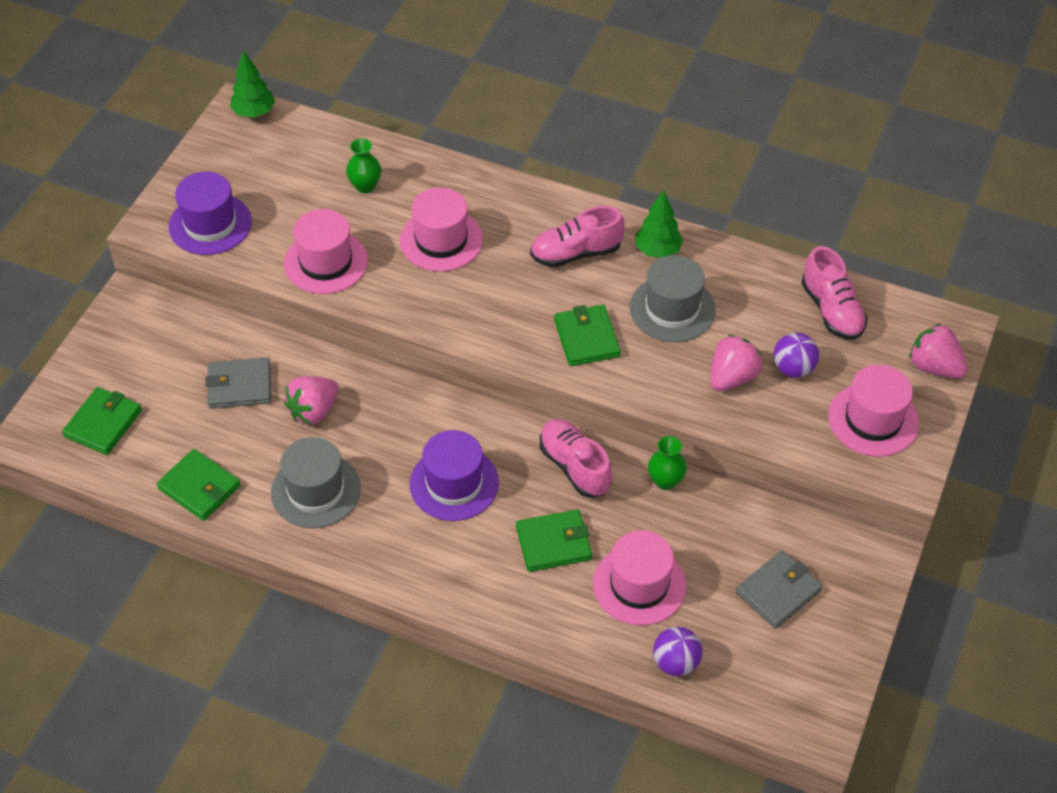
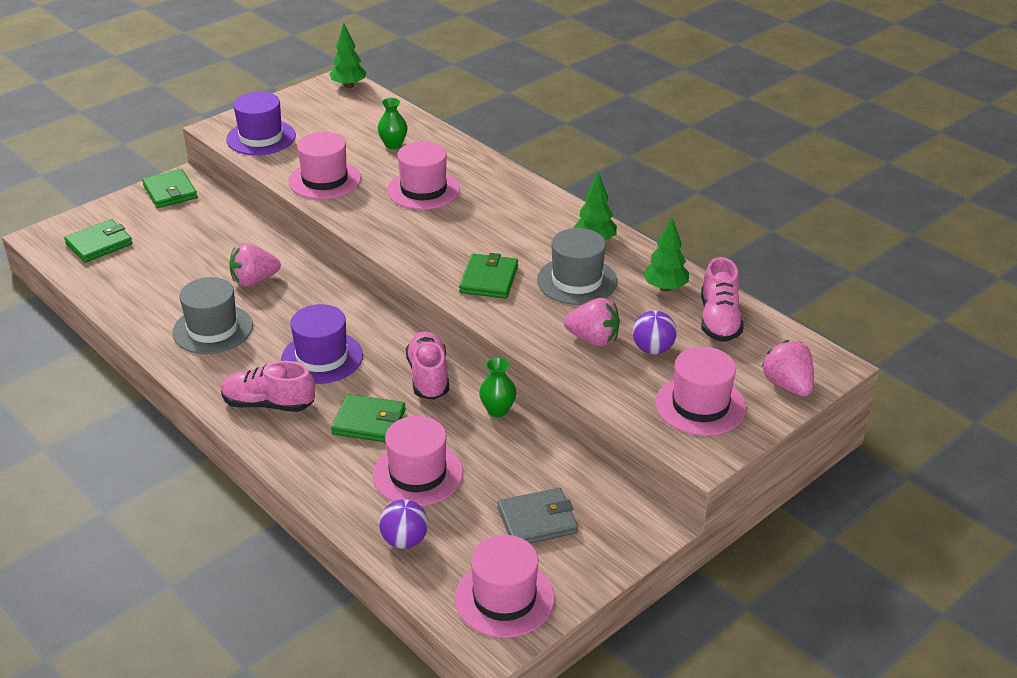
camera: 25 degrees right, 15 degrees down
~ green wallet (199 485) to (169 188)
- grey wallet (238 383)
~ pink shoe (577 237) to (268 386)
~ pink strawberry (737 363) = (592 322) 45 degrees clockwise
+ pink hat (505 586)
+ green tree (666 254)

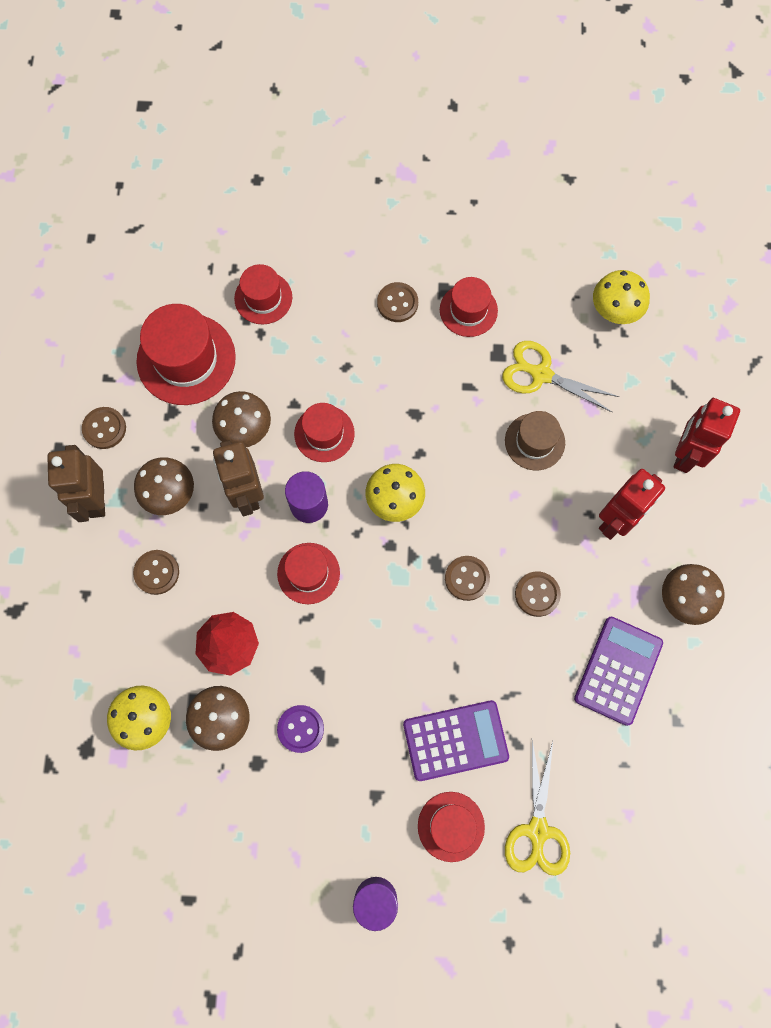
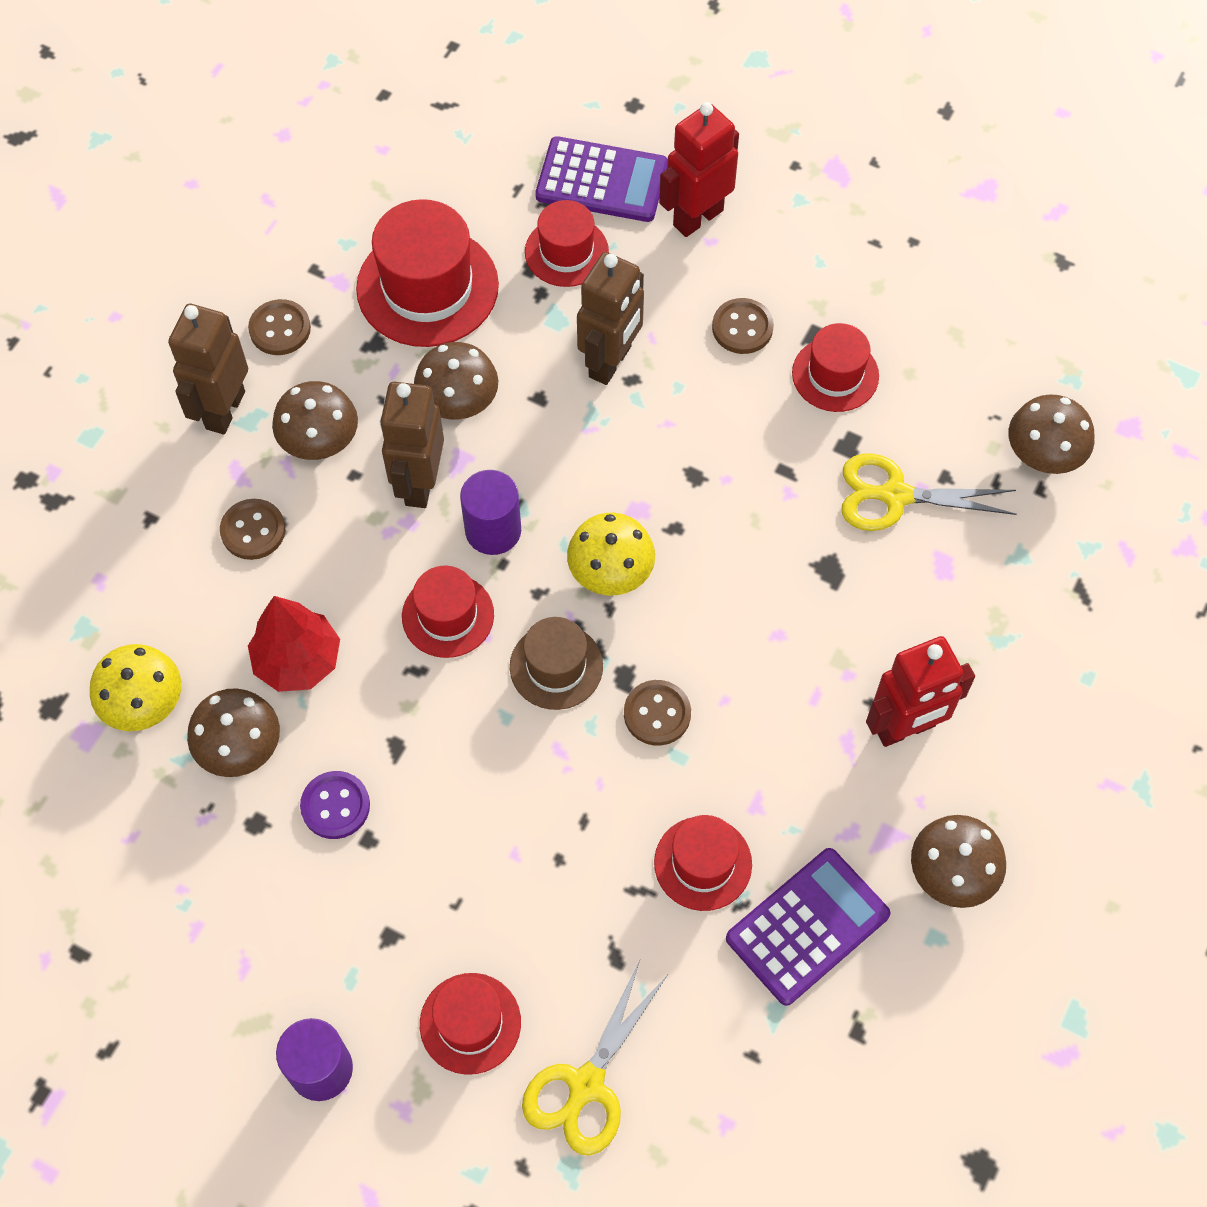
camera: 25 degrees right, 10 degrees down
~ red hat (324 432) to (703 863)
~ purple calculator (456 740) to (601 179)
~ yellow scissors (560 376) = (929 492) 45 degrees counterclockwise
~ brown hat (535 440) to (556 663)
- brown button (538 594)
~ yellow mushroom (621 297) to brown mushroom (1051 434)
~ red robot (706 435) to (699 169)
+ brown robot (610 318)

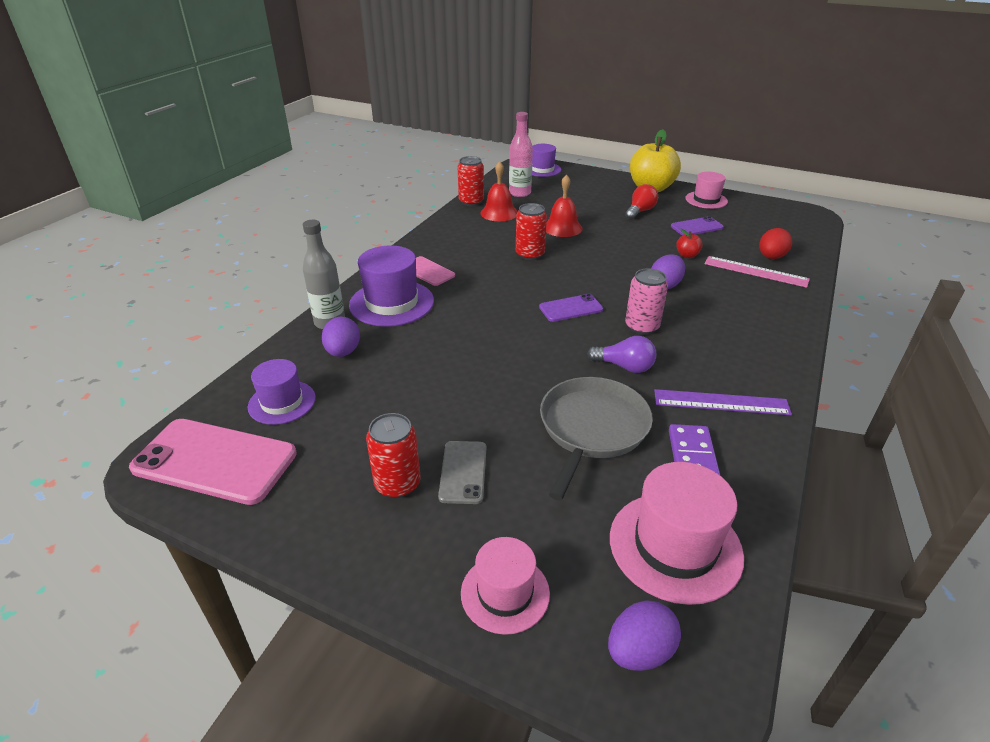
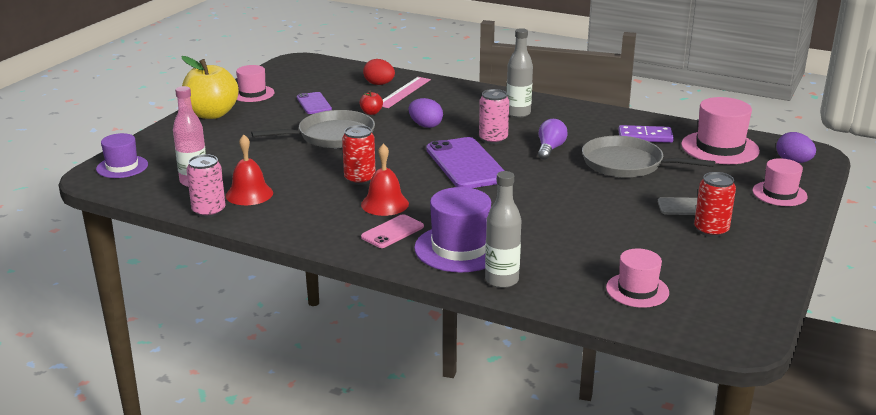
camera: 90 degrees left, 10 degrees down
- pink phone (213 462)
~ purple hat (282 392) to pink hat (637 278)
- purple egg (341 337)
~ red can (471 181) to pink can (205 186)
~ purple phone (571 308) = (465 162) x1.87
~ red bell (564 205) to (385 180)
- red light bulb (641 202)
- purple ruler (723 402)
+ grey pan (313 129)
+ grey bottle (519 73)

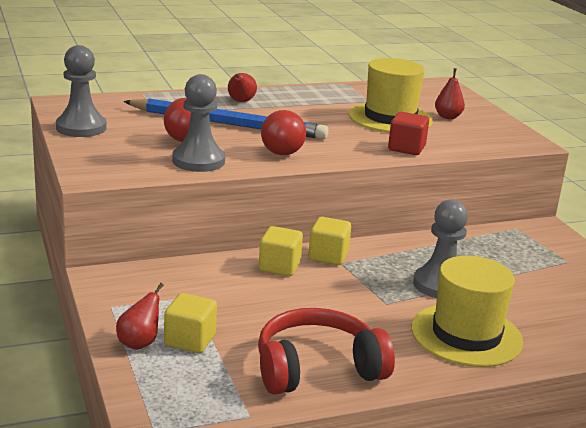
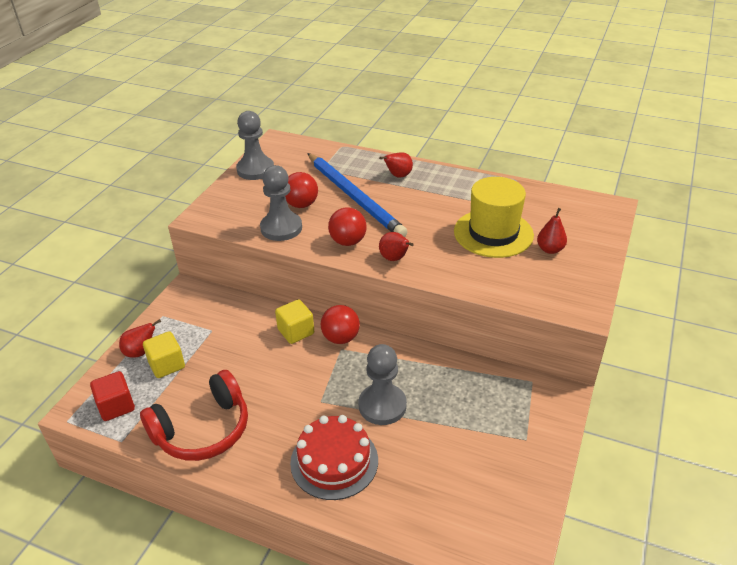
camera: 45 degrees right, 15 degrees up
~ red headphones (326 351) = (194 415) 120 degrees clockwise
~ yellow cube (329 241) to red ball (340 324)
~ red cube (408 133) to (112 396)
~ yellow hat (467 311) to red cake (334 457)
+ red pear (396 246)

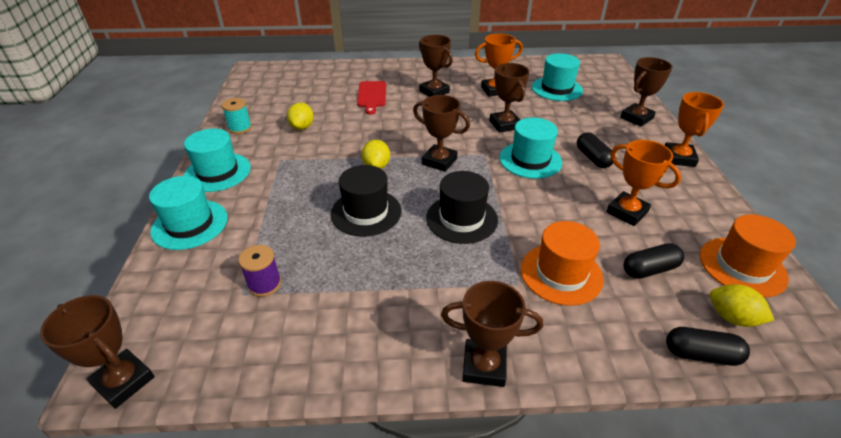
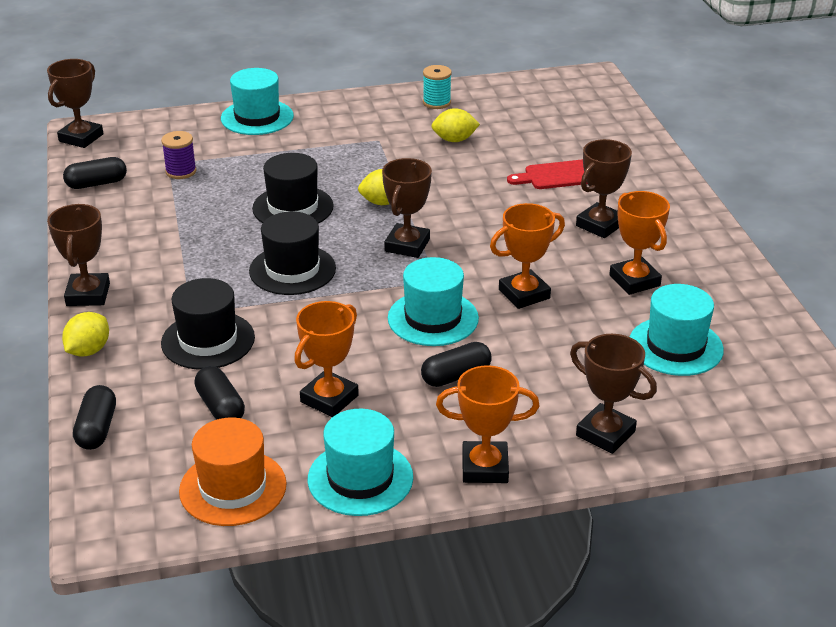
camera: 80 degrees right, 5 degrees down
~ turquoise hat (217 160) to (360 462)
~ brown trophy (509 98) to orange trophy (527 256)
~ orange hat (562 263) to black hat (208 324)
~ yellow lemon (742 305) to (85 334)
+ black capsule (95 173)

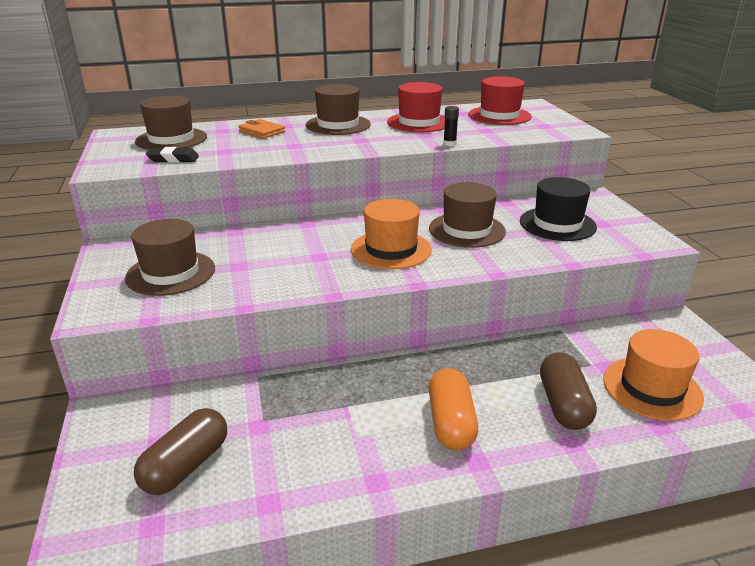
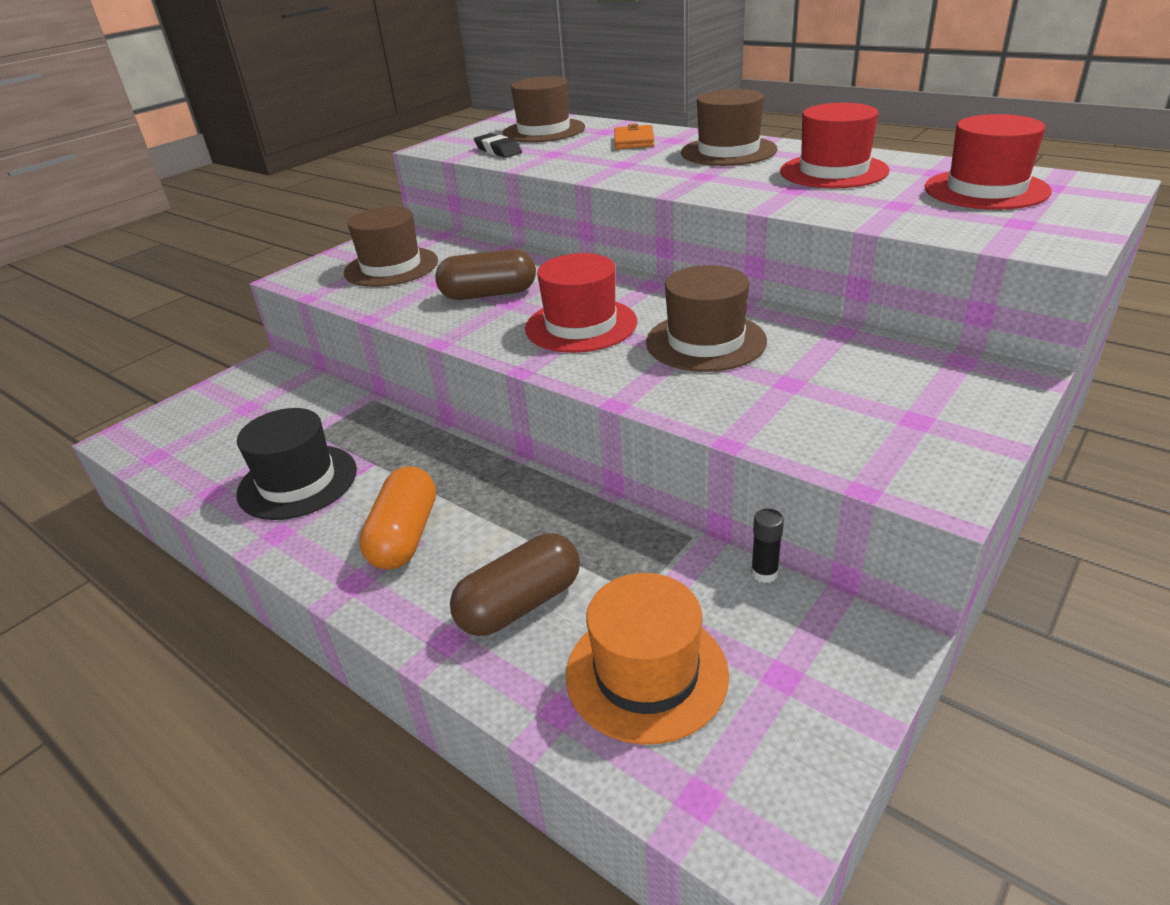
camera: 55 degrees right, 5 degrees up
~ brown capsule (180 451) to (485 274)
~ orange hat (391 234) to red hat (581 303)
~ orange capsule (453 409) = (397 517) 45 degrees counterclockwise
~ black glue stick (451 126) to (767 546)
~ black hat (558 209) to (296 464)

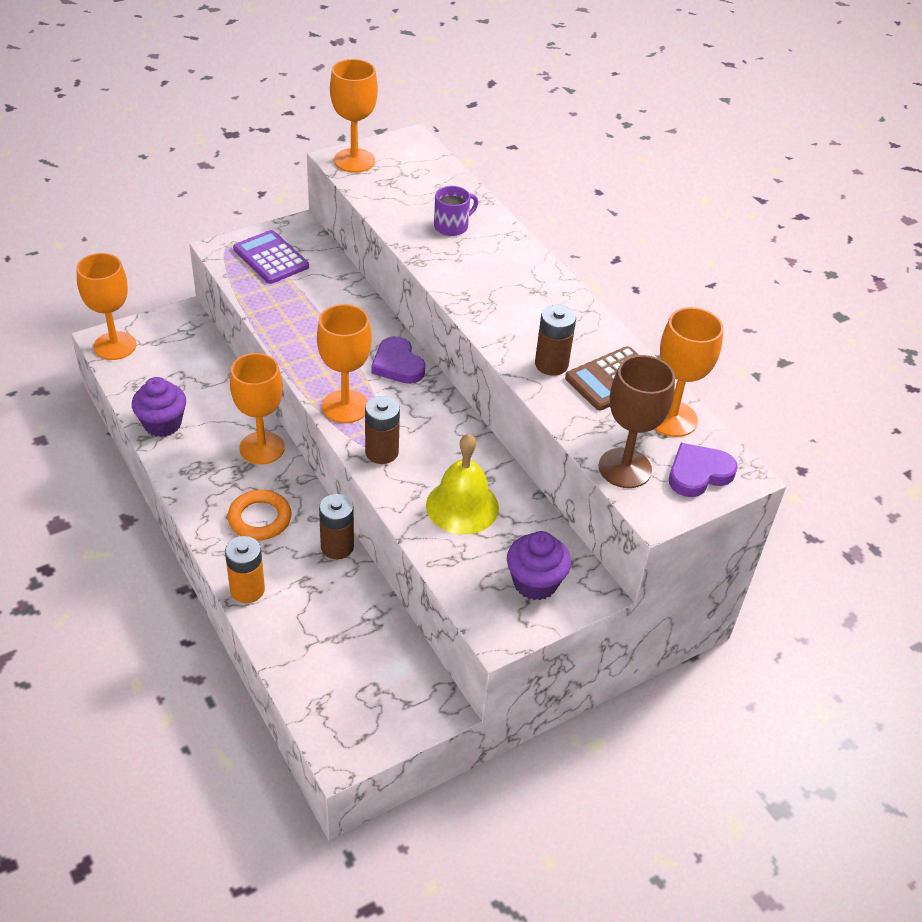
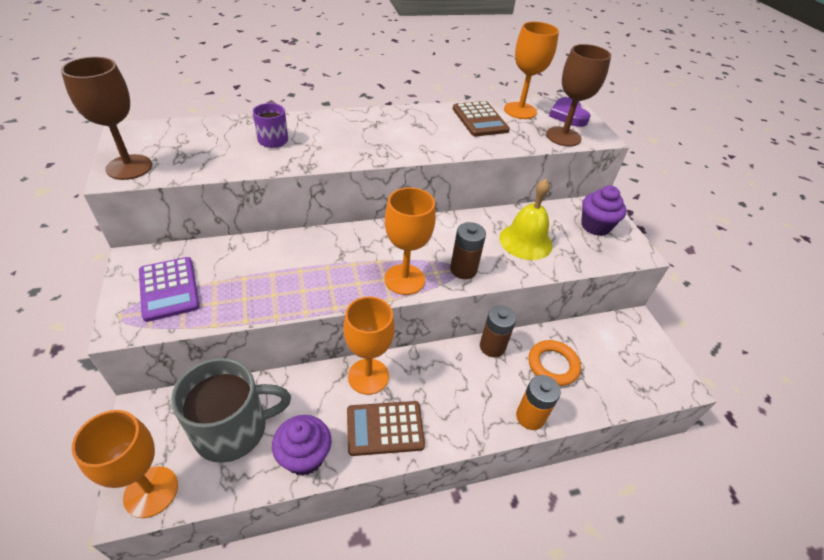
camera: 75 degrees left, 0 degrees up
~ orange ring (260 515) to (554 363)
~ purple calculator (271 257) = (169 289) 90 degrees counterclockwise
~ orange goblet (354 116) to brown goblet (106 118)
- purple heart (398 360)
- brown battery (555 340)
+ grey mug (231 410)
+ brown calculator (386 428)

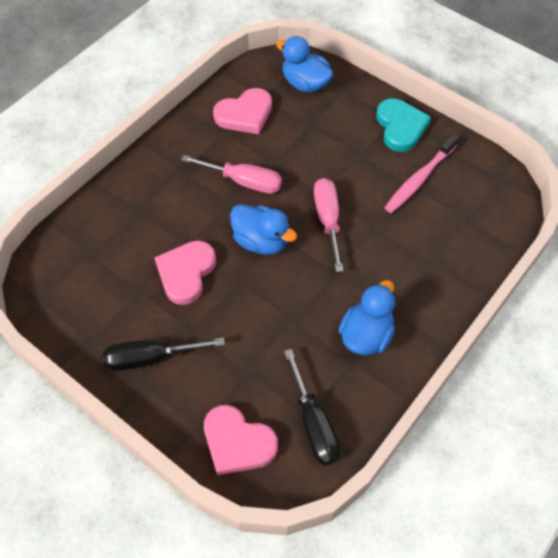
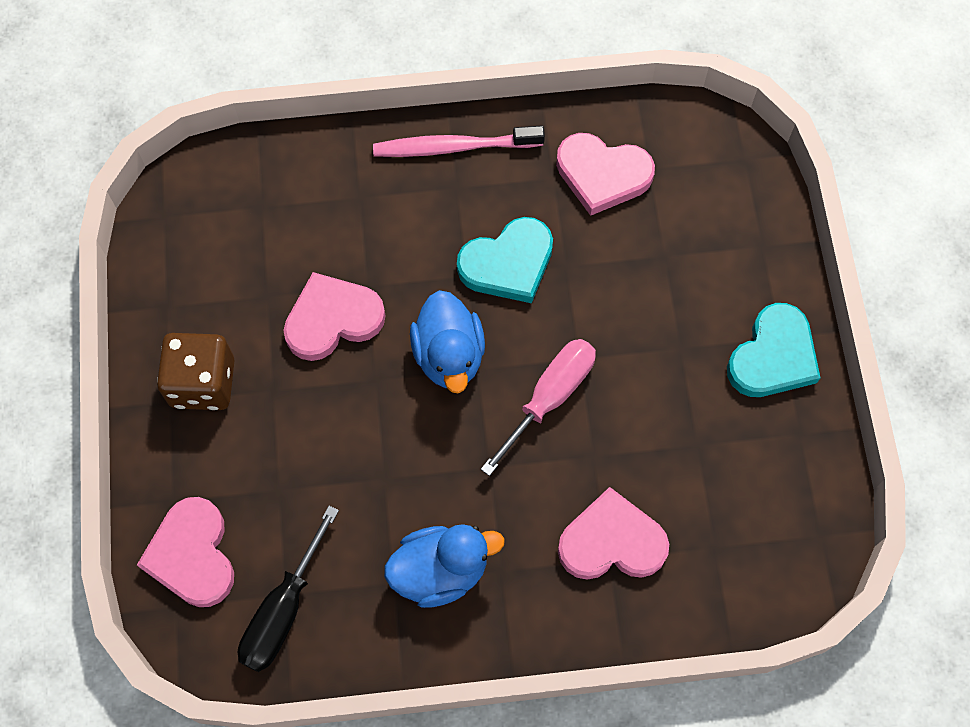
camera: 45 degrees right, 10 degrees up
~ black screwdriver (164 354) to brown dice (196 371)
~ pink screwdriver (231 174) to turquoise heart (505 260)
- blue duck (305 64)
~ pink toothbrush (421 173) to (459 141)
+ pink heart (613 533)

